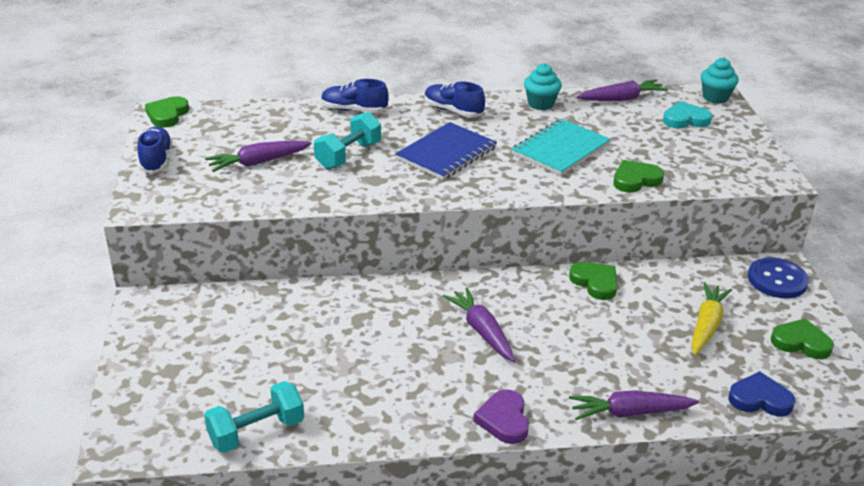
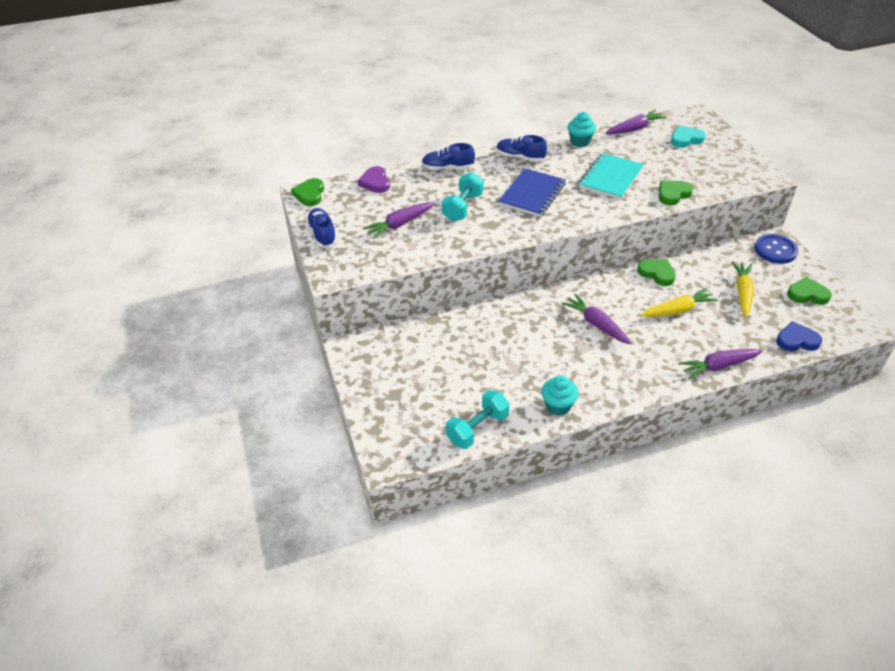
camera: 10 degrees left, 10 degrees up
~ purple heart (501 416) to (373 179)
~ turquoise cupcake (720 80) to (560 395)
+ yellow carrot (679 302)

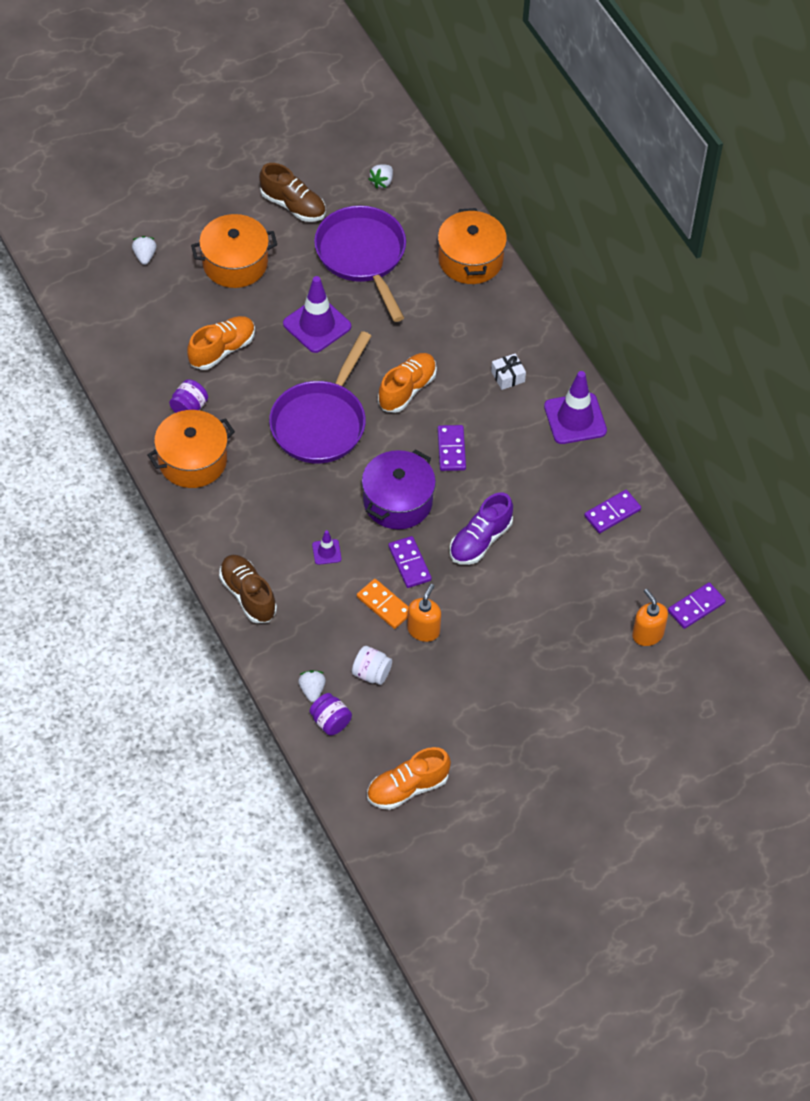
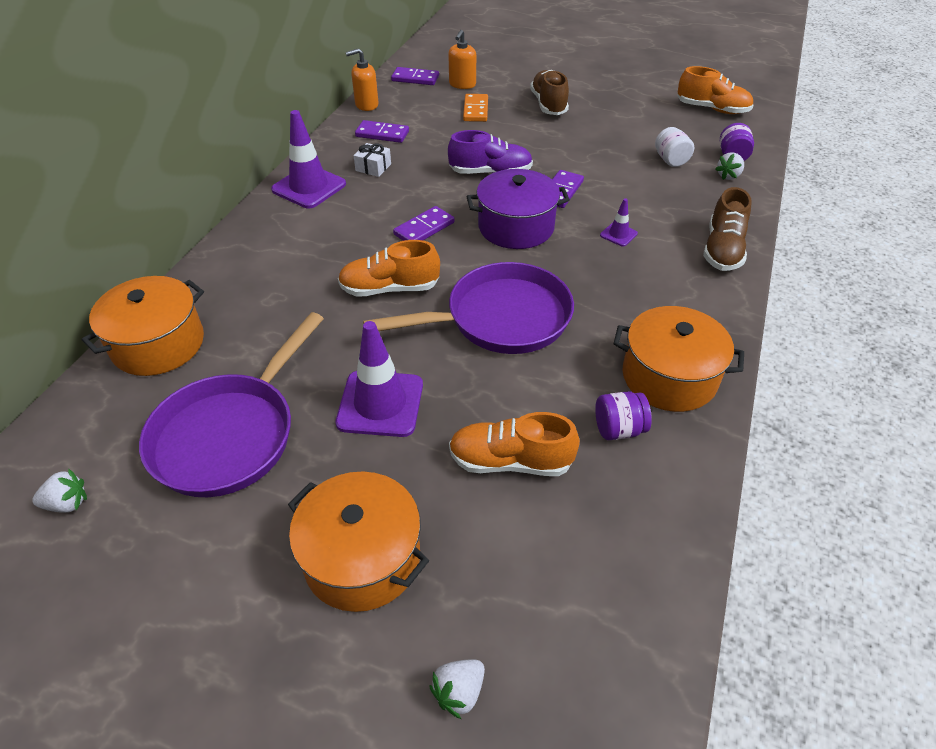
camera: 130 degrees left, 10 degrees down
~ brown shoe (292 192) to (549 92)
~ orange domino (383 604) to (475 108)
~ orange soap dispenser (424 613) to (362 79)
~ white gift (508 371) to (372 160)

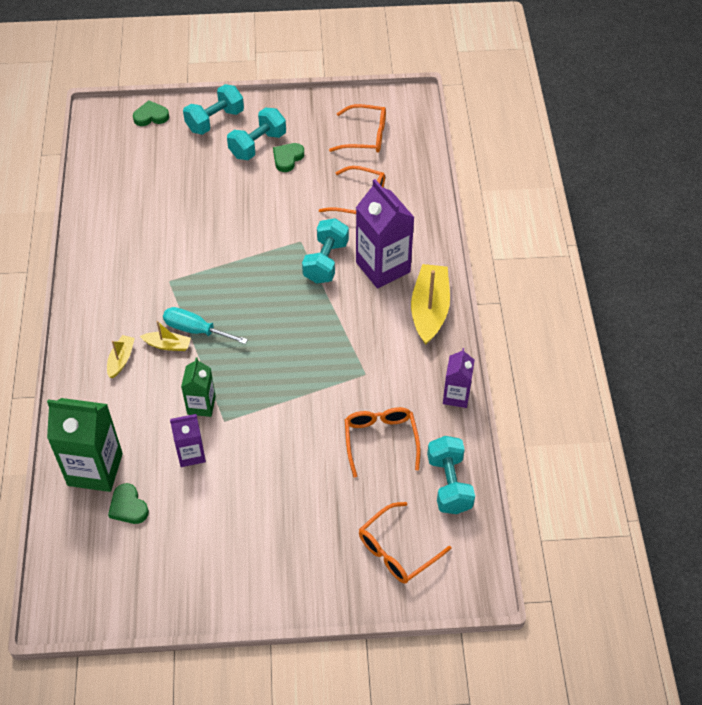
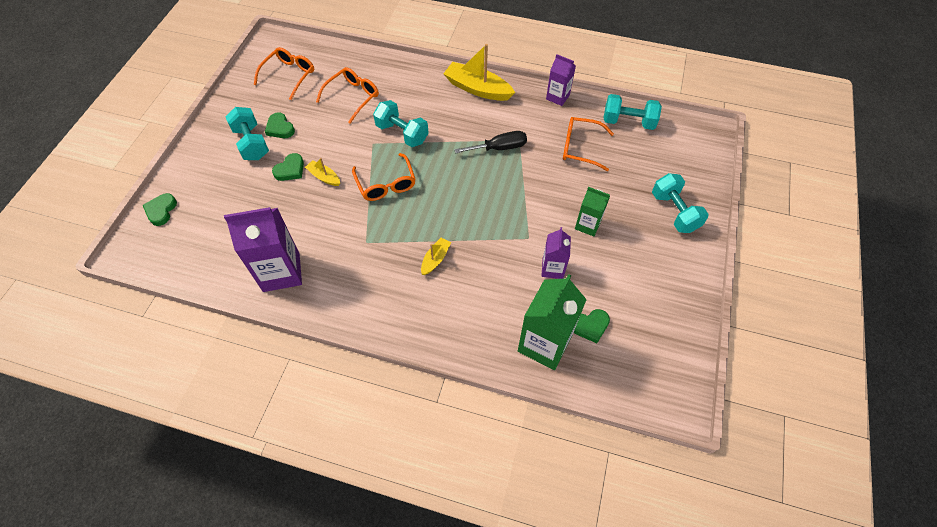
camera: 70 degrees left, 5 degrees up
~ yellow boat (121 356) to (322 172)
- turquoise screwdriver (205 325)
~ green carton (198 387) to (592 212)
~ turquoise dumbbell (213 109) to (680 203)
~ purple carton (385 233) to (263 249)
~ orange glasses (405 542) to (383 177)
+ green heart (288 167)
+ black screwdriver (490 142)

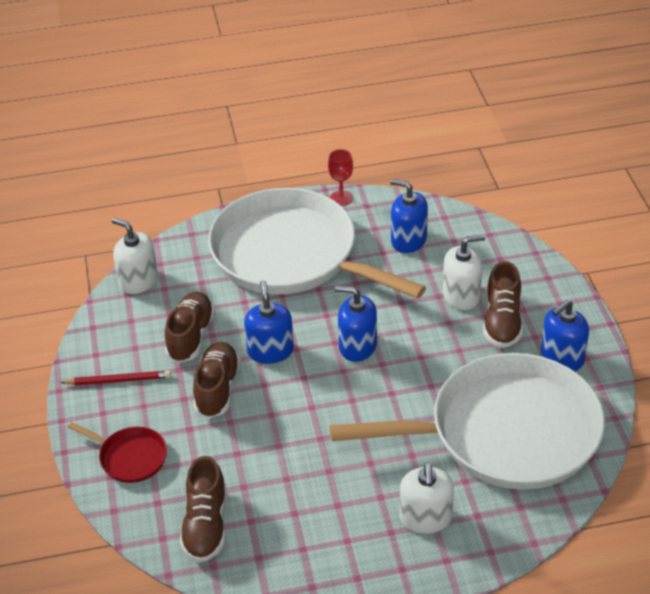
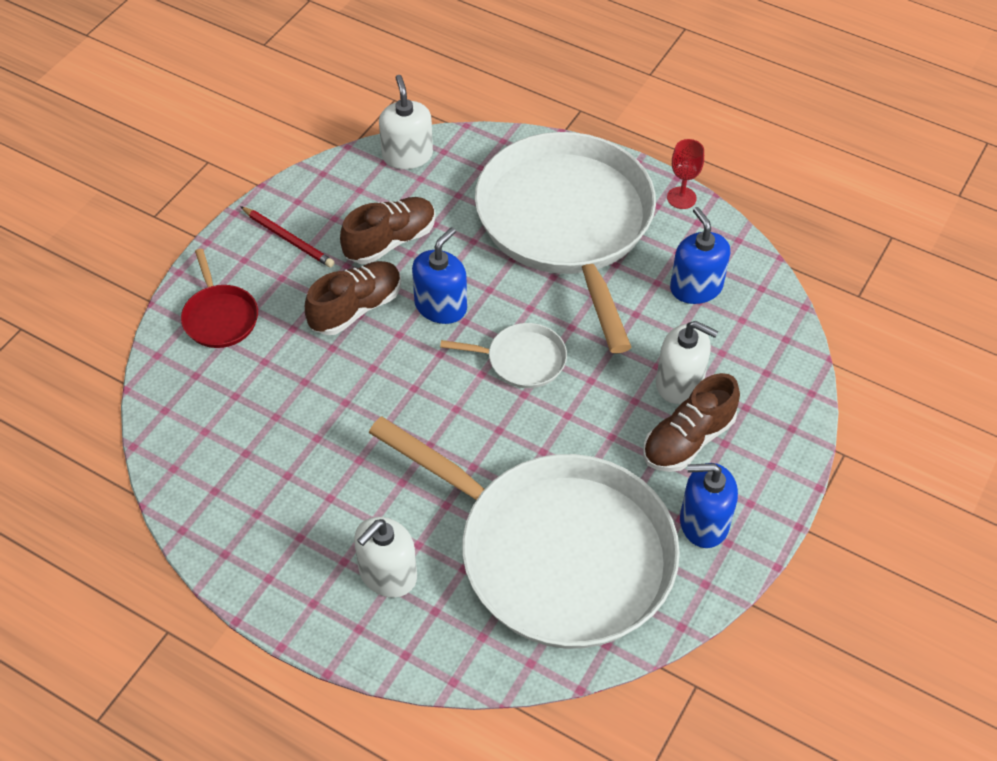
camera: 40 degrees right, 10 degrees up
- brown shoe (203 509)
~ blue soap dispenser (356 324) to white pan (503 355)

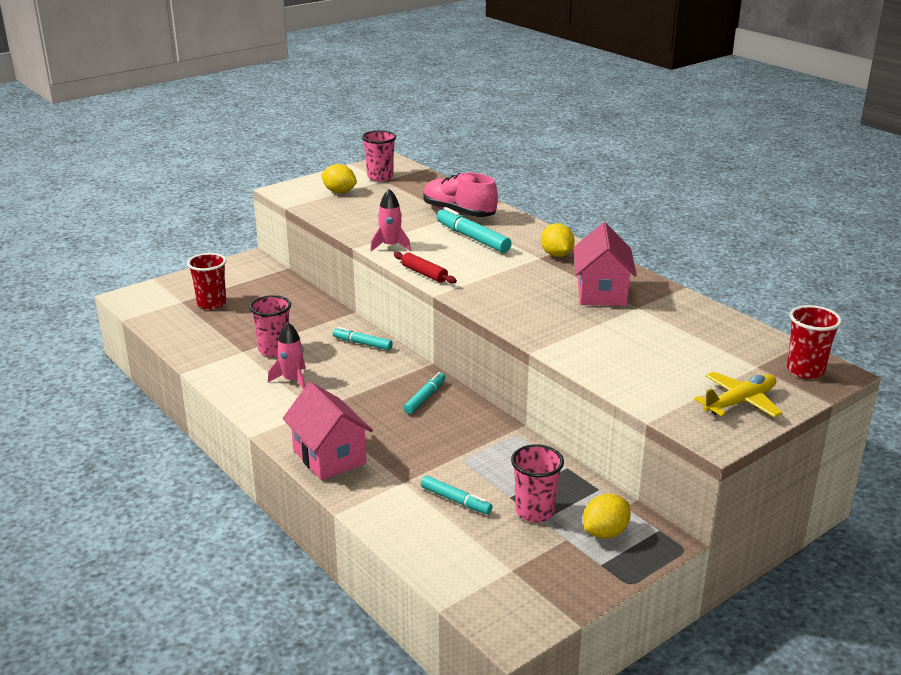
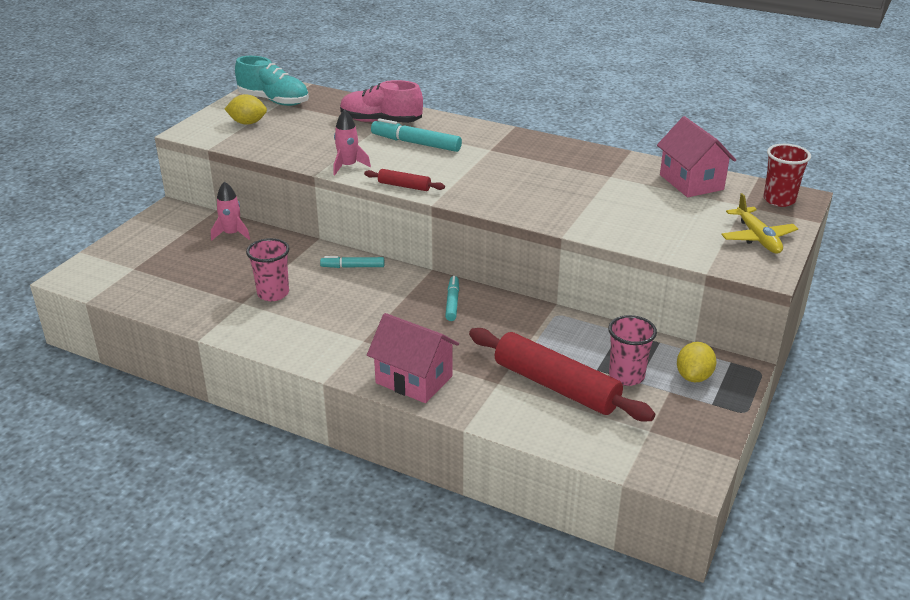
camera: 25 degrees left, 5 degrees up
- red cup (206 281)
~ pink rocket (287 355) to (230 211)
~ pink cup (379 155) to turquoise shoe (272 81)
~ turquoise marker (457 495) to red rolling pin (562 375)
- yellow lemon (558 240)
~ pink house (605 264) to (696 156)
~ yellow plane (738 394) = (759 223) 135 degrees clockwise

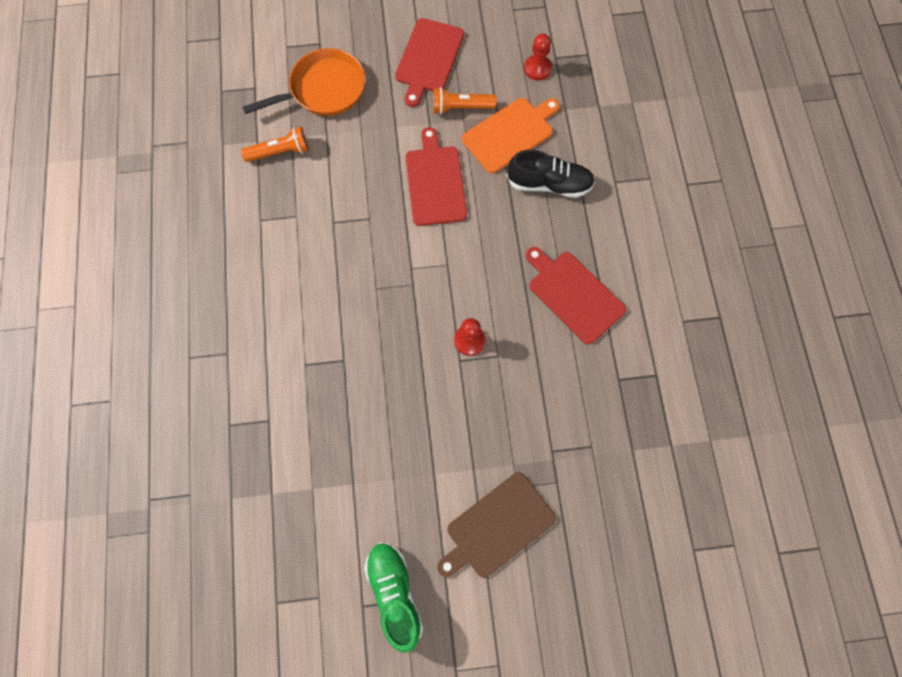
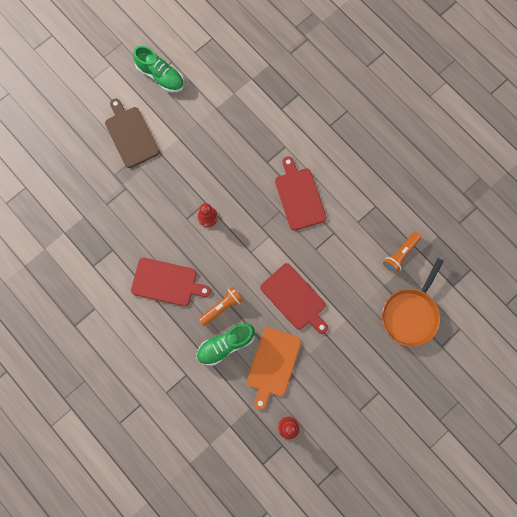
camera: 145 degrees right, 5 degrees up
~ red cutting board (429 62) to (300 193)
~ orange flashlight (465 101) to (220 306)
~ brown cutting board (496 525) = (132 133) 45 degrees counterclockwise
~ black shoe (550 174) to green shoe (225 344)

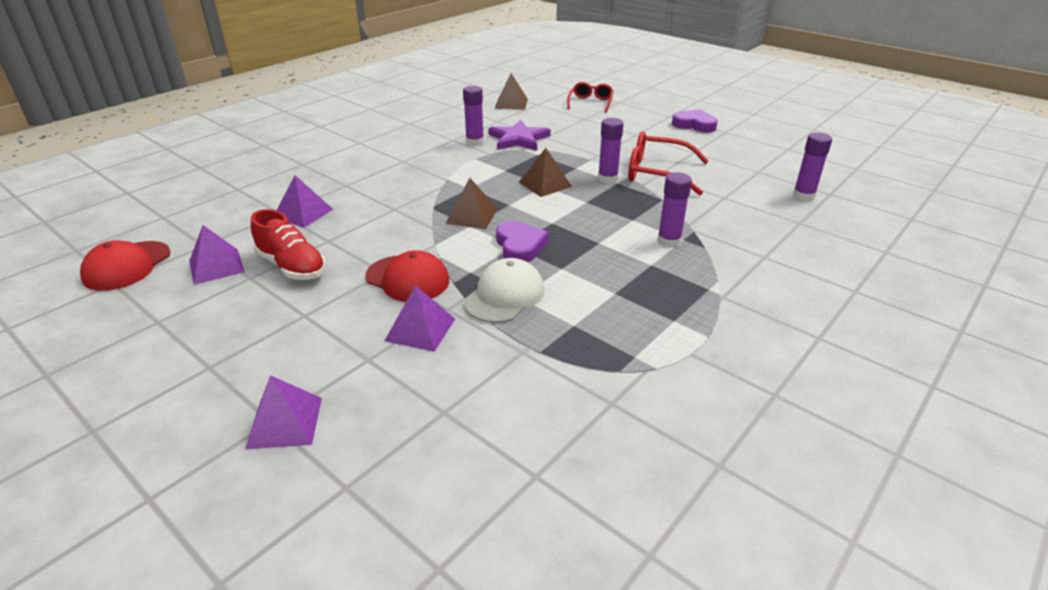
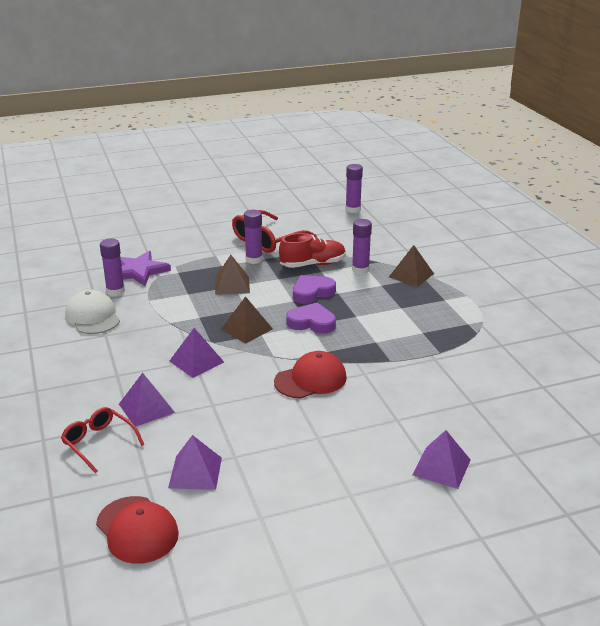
camera: 60 degrees left, 5 degrees down
~ red shoe (288 244) to (312 250)
~ purple pyramid (420 318) to (196 353)
~ white cap (504 290) to (92 312)
~ brown pyramid (511 91) to (411 266)
~ red glasses (590 97) to (103 440)
~ purple heart (695 121) to (314 289)

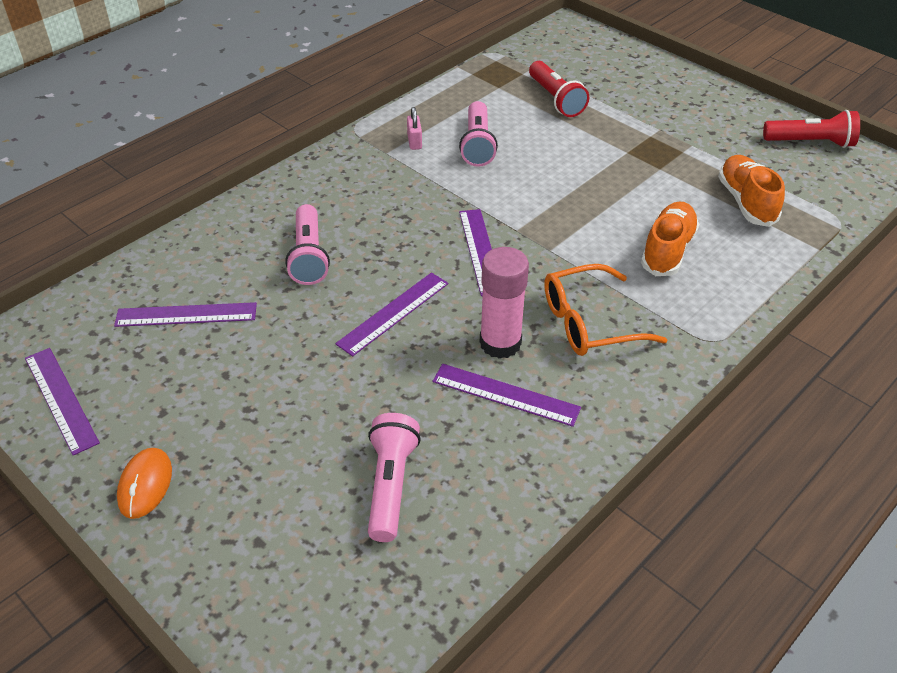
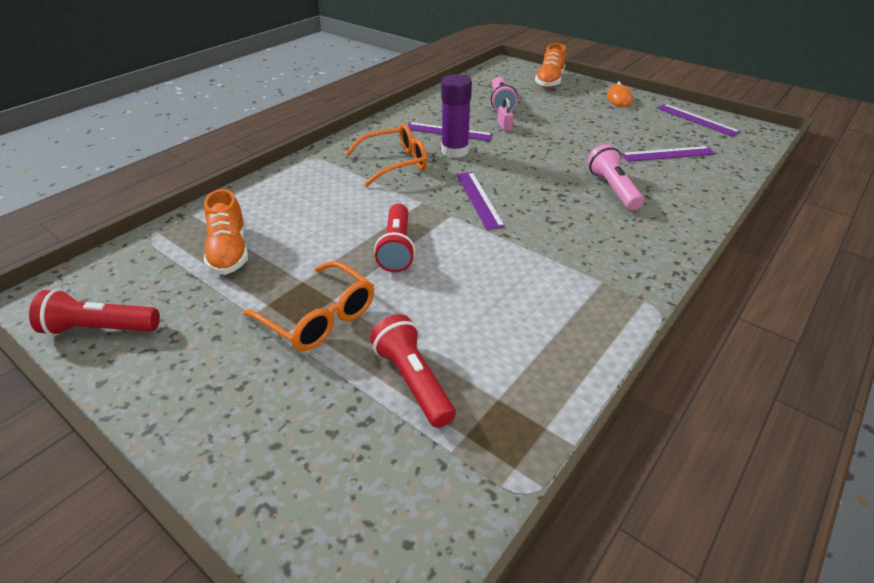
camera: 175 degrees right, 5 degrees down
- purple ruler (391 314)
~ pink padlock (414 128) to (506 114)
- pink flashlight (478 134)
~ pink glue stick (504 303) to purple glue stick (456 116)
~ orange shoe (670 239) to (550 65)
+ orange glasses (308 306)
+ red flashlight (394 238)

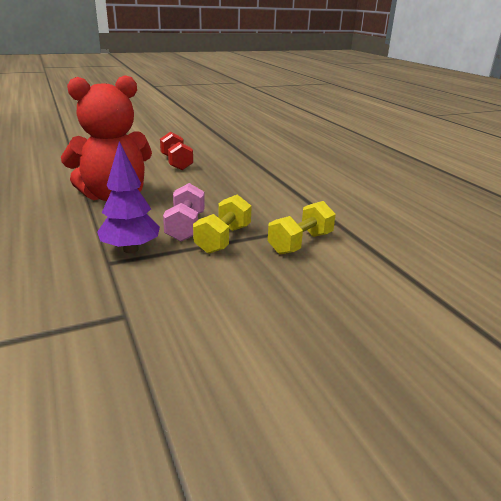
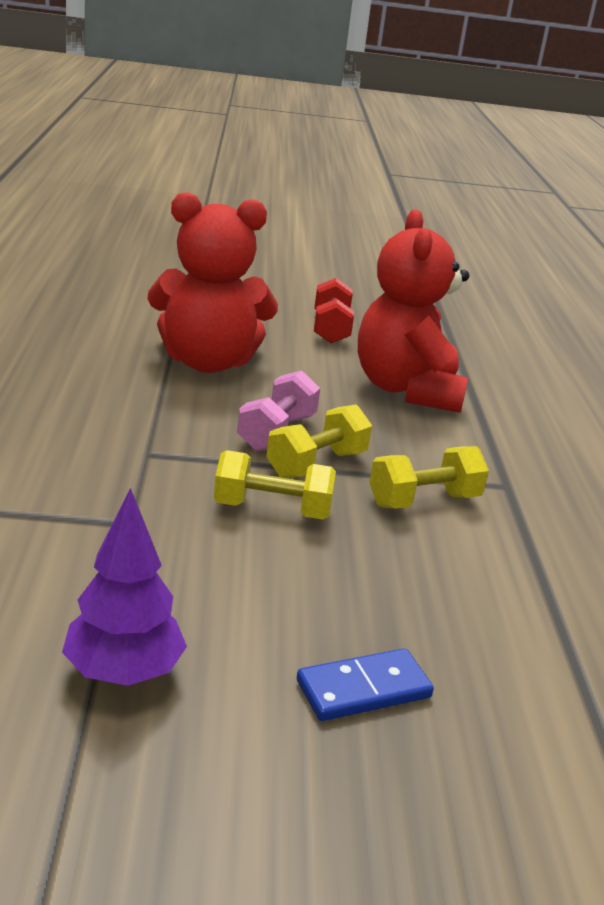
camera: 20 degrees right, 0 degrees up
~ purple tree (128 197) to (124 587)
+ yellow dumbbell (275 485)
+ blue domino (365 684)
+ red teddy bear (413 311)

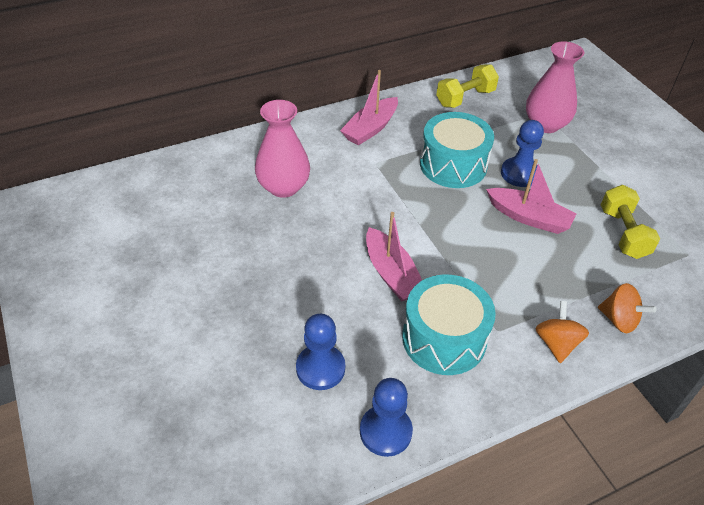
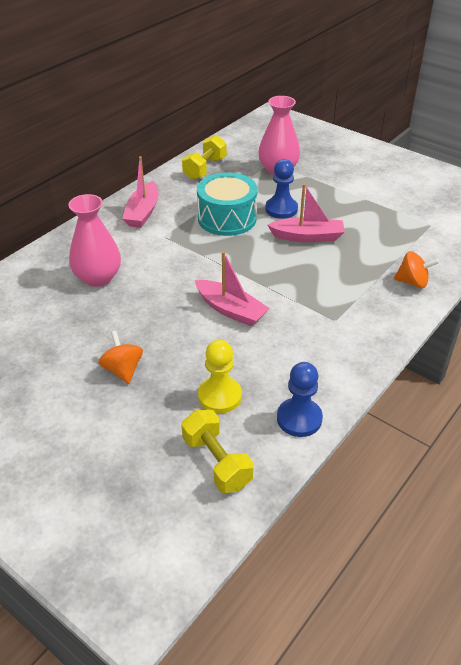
camera: 25 degrees left, 5 degrees down
~ blue pawn (320 352) to yellow pawn (220 376)
- turquoise drum (449 325)
~ orange spinning top (562 332) to (120 357)
~ yellow dumbbell (630 222) to (217 451)

